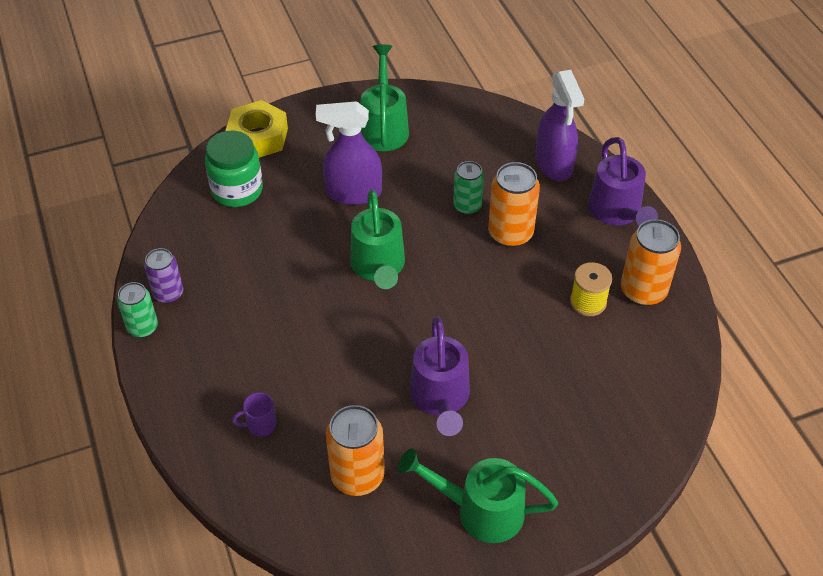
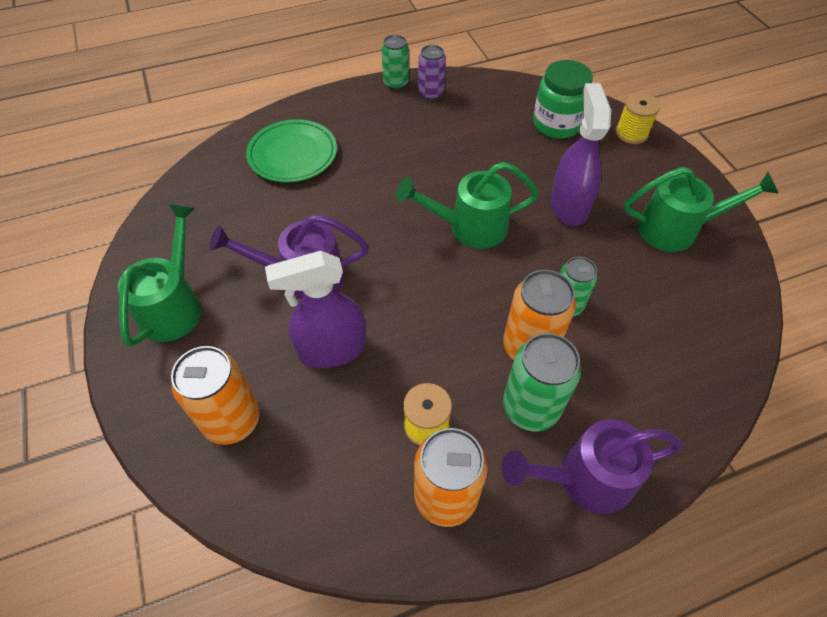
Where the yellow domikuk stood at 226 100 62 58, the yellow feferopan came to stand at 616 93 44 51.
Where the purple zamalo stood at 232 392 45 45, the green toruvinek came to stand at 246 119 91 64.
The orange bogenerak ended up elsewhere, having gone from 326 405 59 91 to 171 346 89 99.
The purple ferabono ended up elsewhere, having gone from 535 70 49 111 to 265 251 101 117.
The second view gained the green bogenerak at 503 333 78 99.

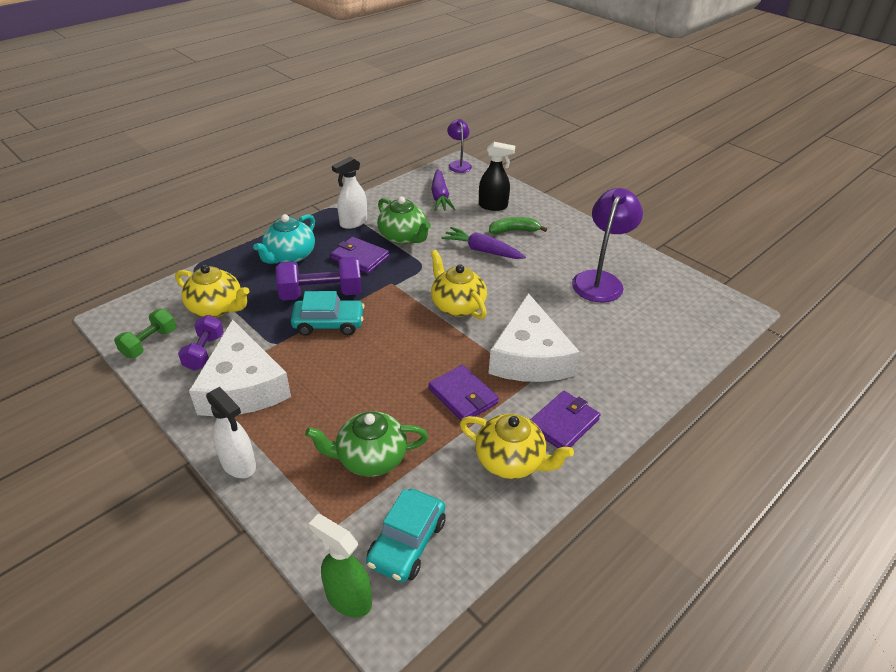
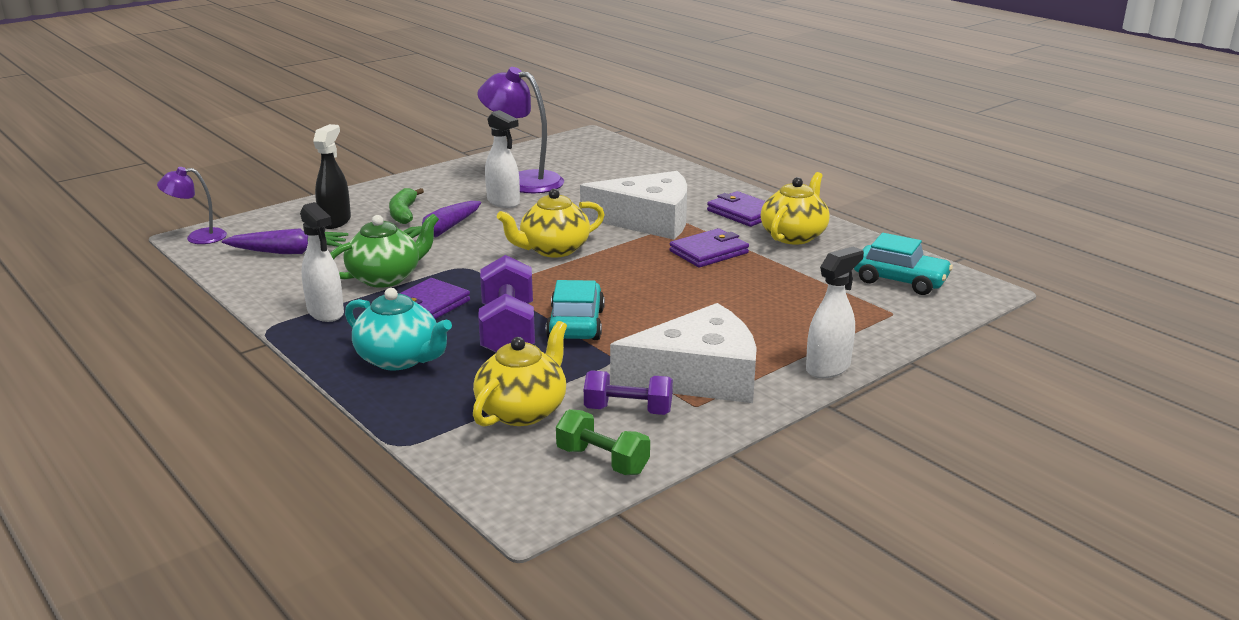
The second view lost the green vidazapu at 305 411 123 66.
The second view lost the green ferabono at 309 514 63 104.
The second view gained the white ferabono at 485 110 35 98.

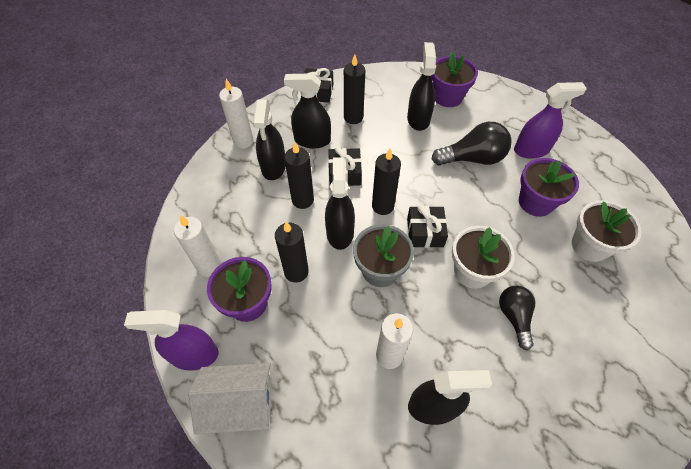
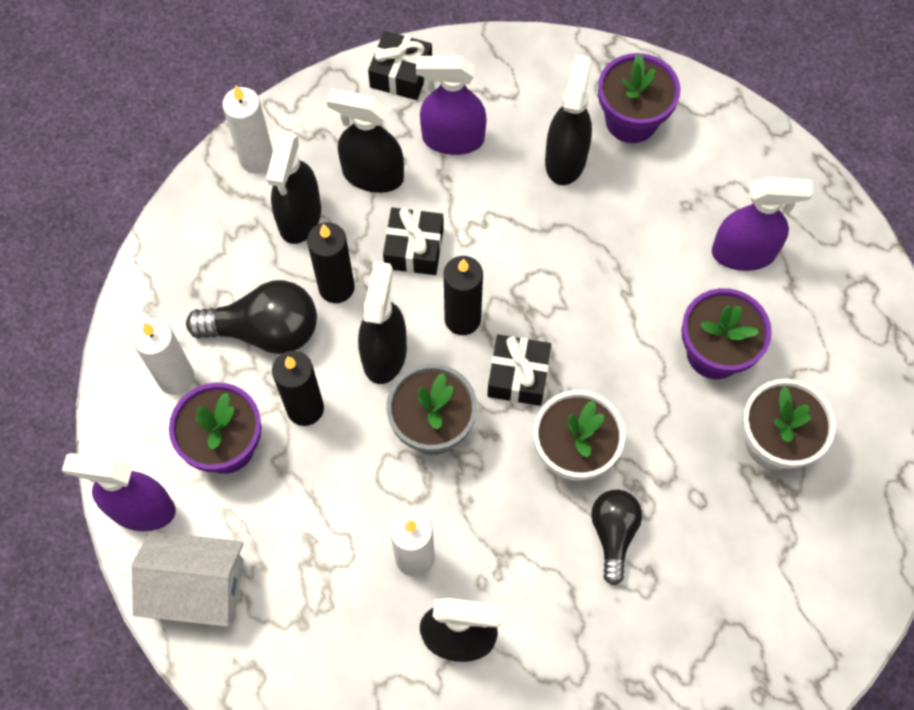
Where the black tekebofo stood at 344 54 21 70, the purple ferabono came to stand at 416 56 71 99.
The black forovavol ended up elsewhere, having gone from 432 122 80 44 to 186 280 131 74.

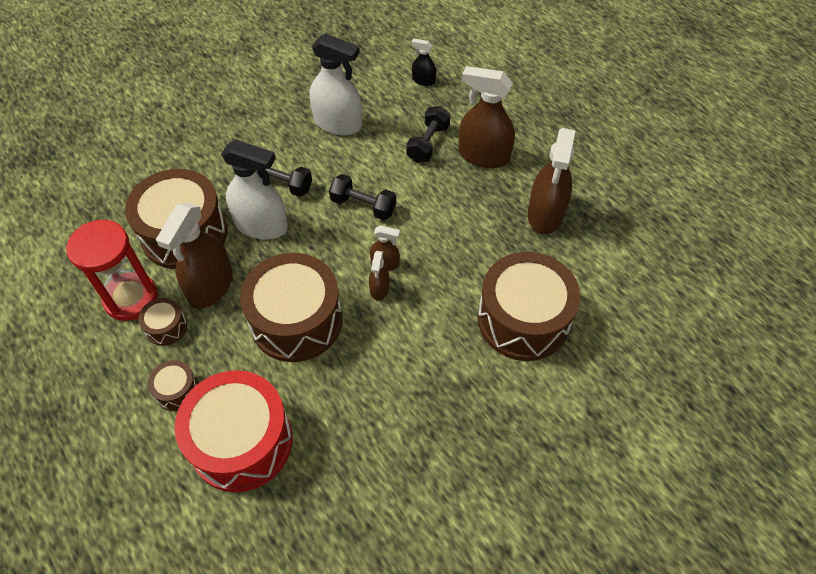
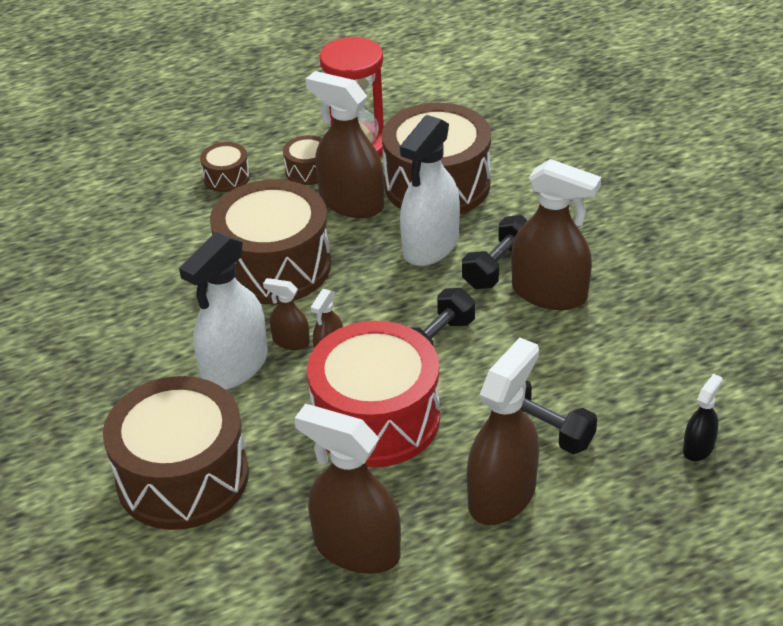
The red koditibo ended up elsewhere, having gone from 175 370 118 122 to 307 321 133 146.
The white ferabono ended up elsewhere, having gone from 310 33 52 102 to 179 232 89 158.
The second view gained the brown ferabono at 511 159 90 151.

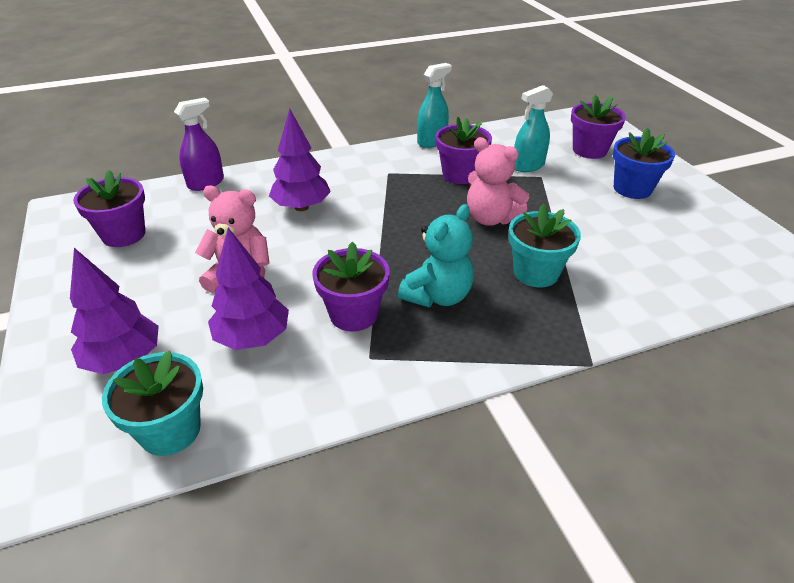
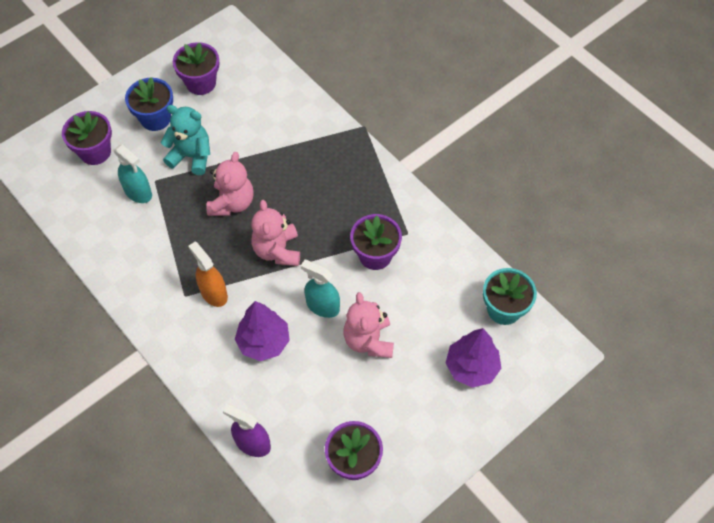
The second view lost the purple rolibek at 208 228 81 122.
The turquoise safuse ended up elsewhere, having gone from 398 204 76 103 to 161 105 49 70.
The turquoise ferabono ended up elsewhere, having gone from 417 63 35 85 to 301 260 39 58.
The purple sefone ended up elsewhere, having gone from 436 117 56 67 to 173 42 46 53.
The second view lost the turquoise sefone at 508 204 73 83.
The second view gained the orange ferabono at 188 242 40 65.
The second view gained the pink safuse at 251 200 49 66.

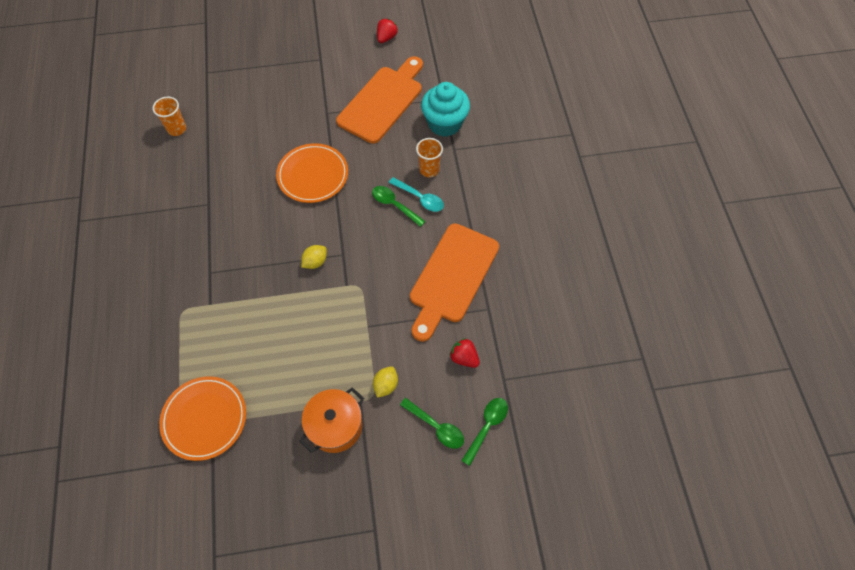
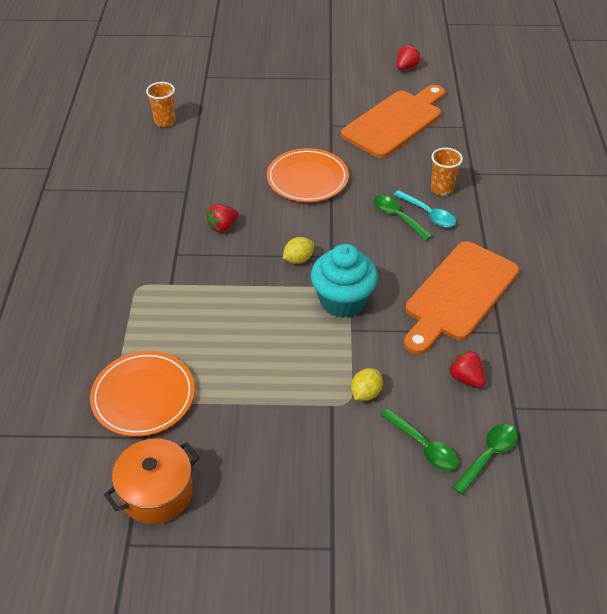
The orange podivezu ended up elsewhere, having gone from 299 387 65 66 to 104 438 96 86.
The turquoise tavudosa ended up elsewhere, having gone from 421 82 49 55 to 311 244 67 74.
The second view gained the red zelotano at 206 204 33 29.

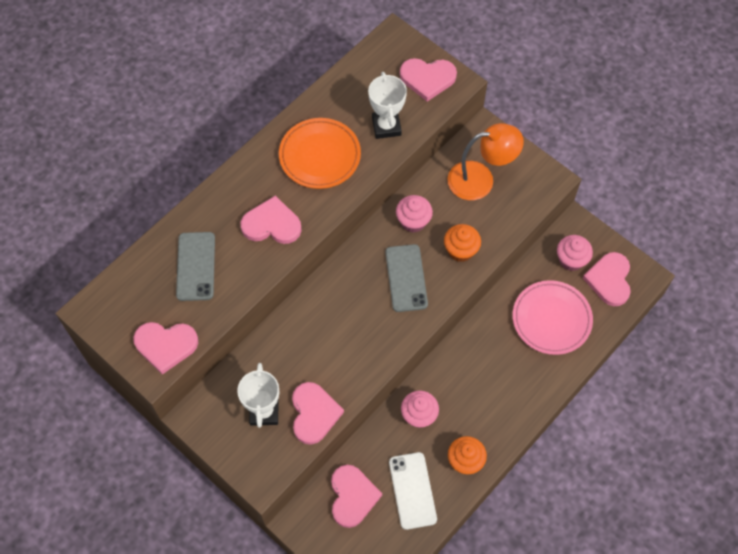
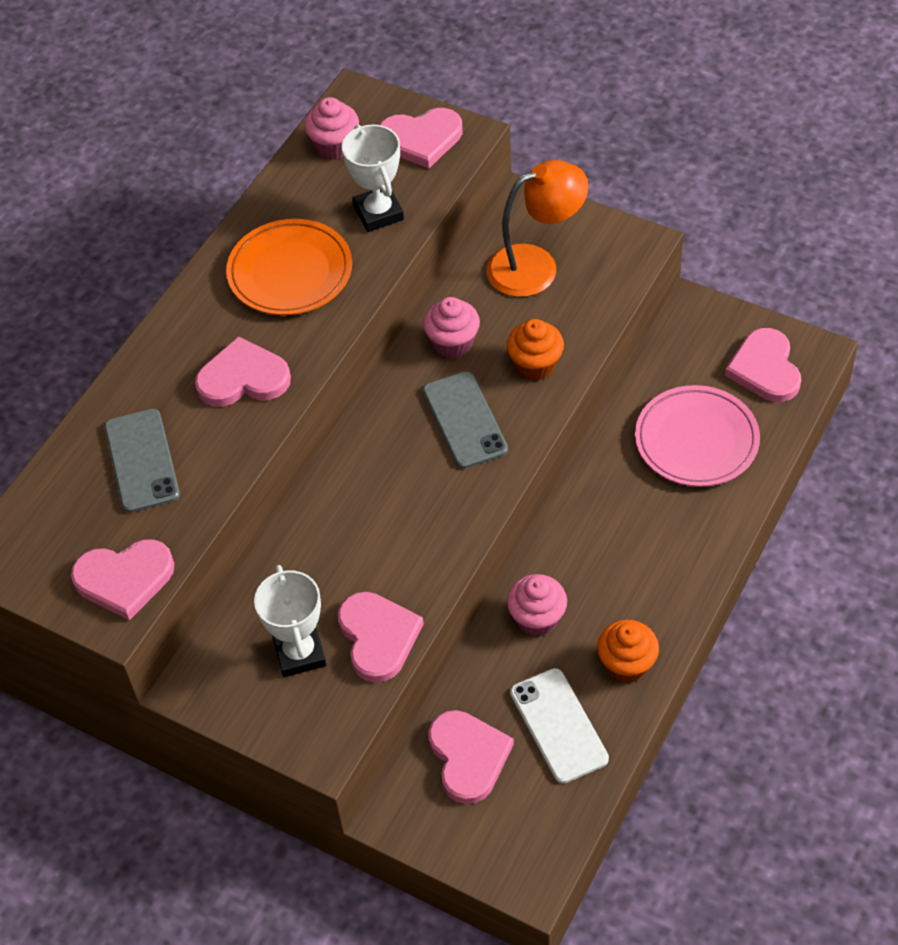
The pink tavudosa ended up elsewhere, having gone from 557 235 36 36 to 305 97 54 63.

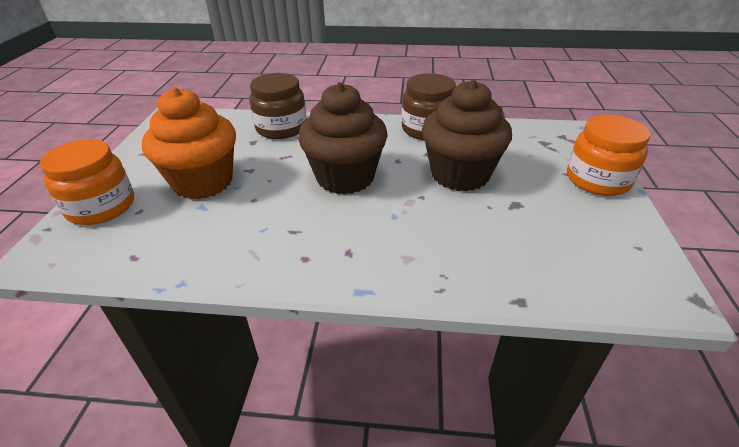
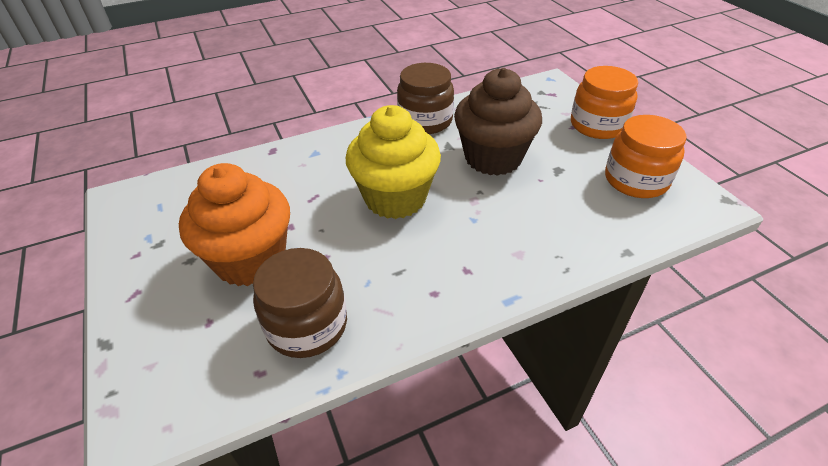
The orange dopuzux ended up elsewhere, having gone from 40 139 94 86 to 605 115 82 83.
The brown dopuzux ended up elsewhere, having gone from 249 73 58 66 to 253 248 94 110.
What was the brown tavudosa at 298 82 90 112 turned into the yellow tavudosa at 346 105 95 114.

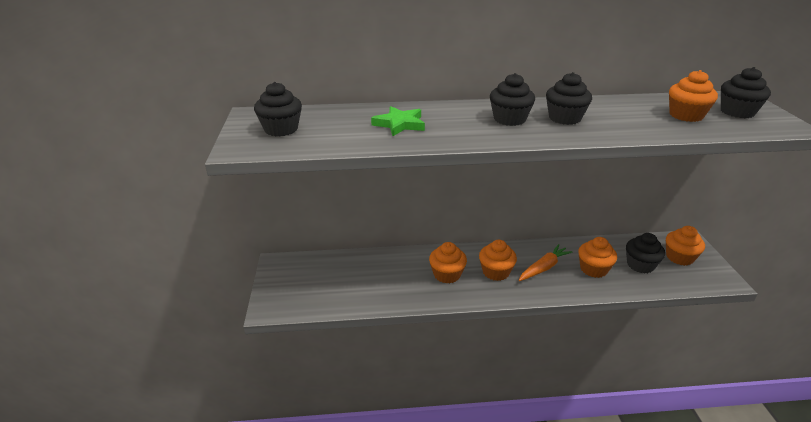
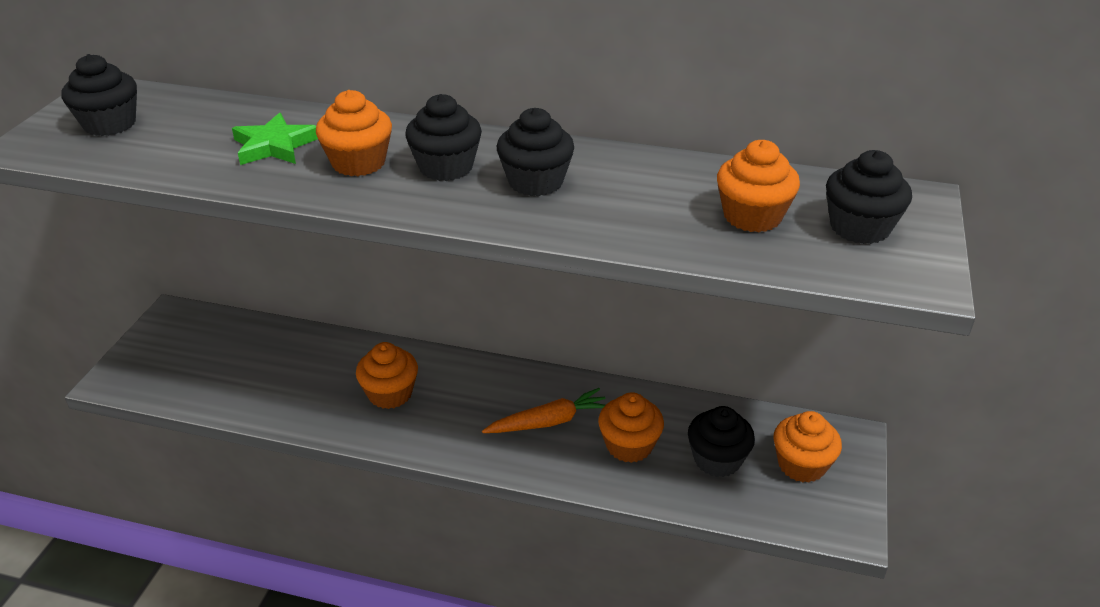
The orange tavudosa ended up elsewhere, having gone from 479 240 38 41 to 316 90 76 86.

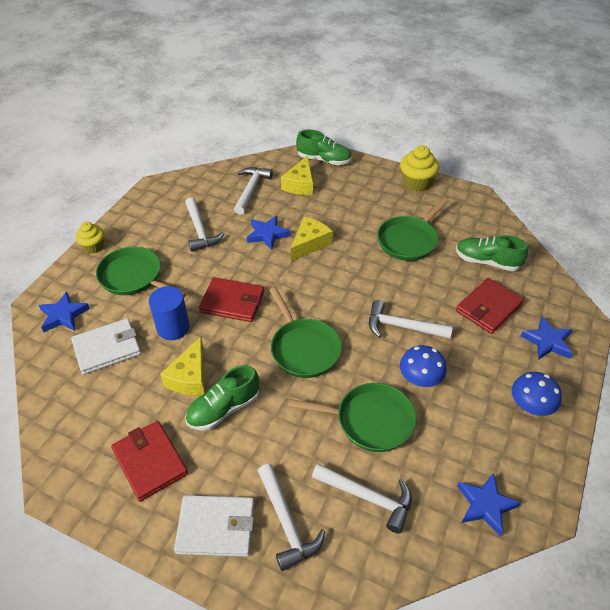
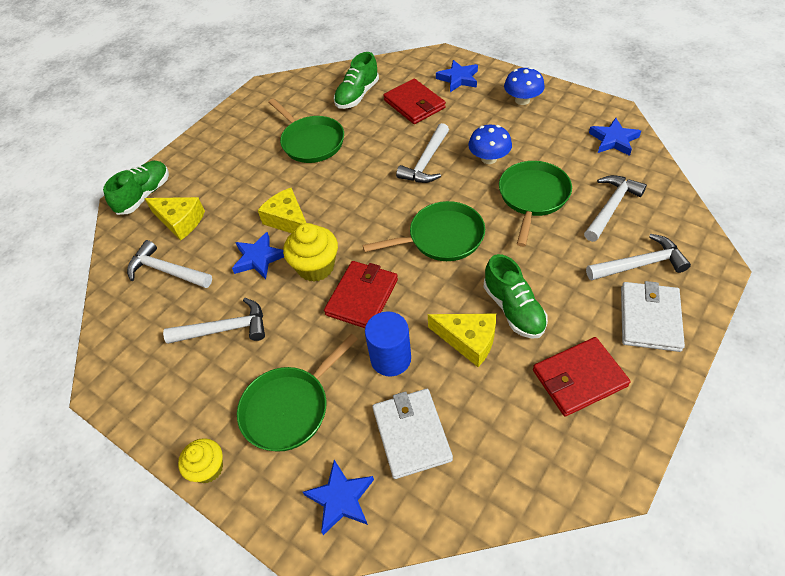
The yellow tavudosa ended up elsewhere, having gone from 400 146 39 46 to 283 223 55 59.

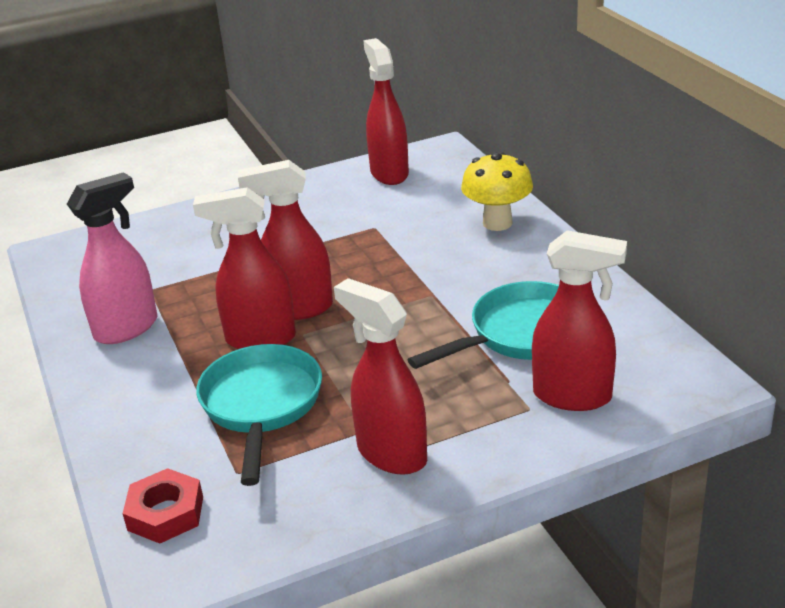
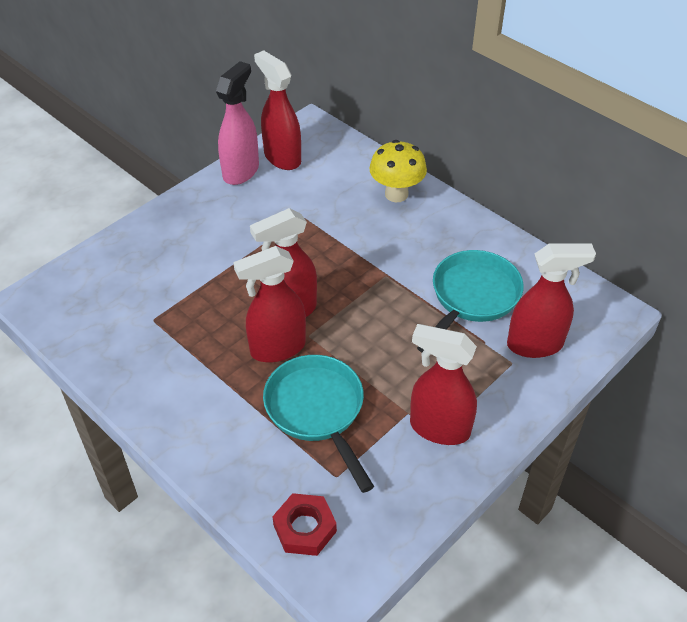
The pink ferabono ended up elsewhere, having gone from 67 172 90 172 to 216 61 43 124.

